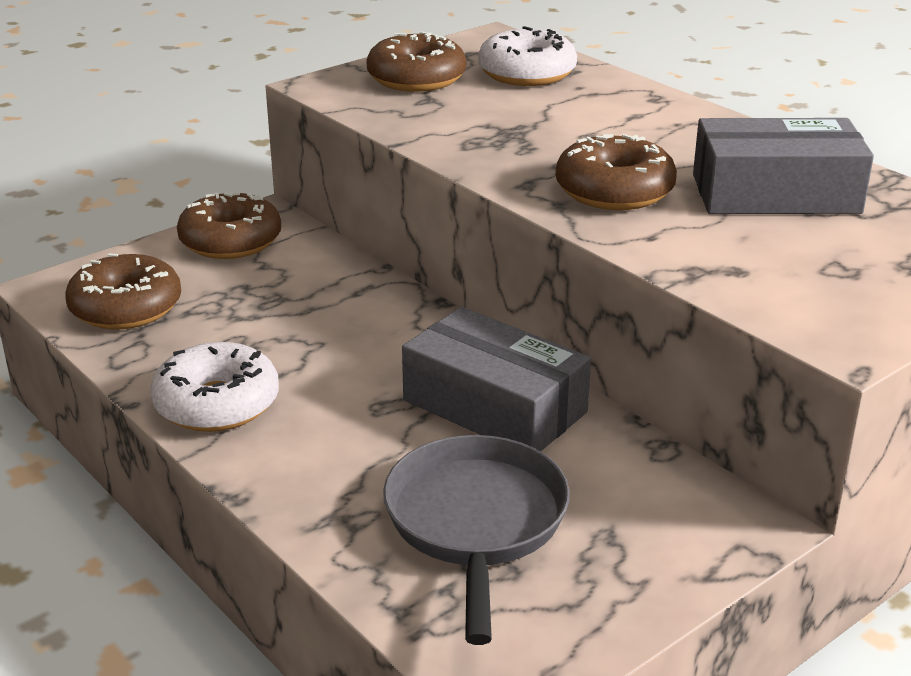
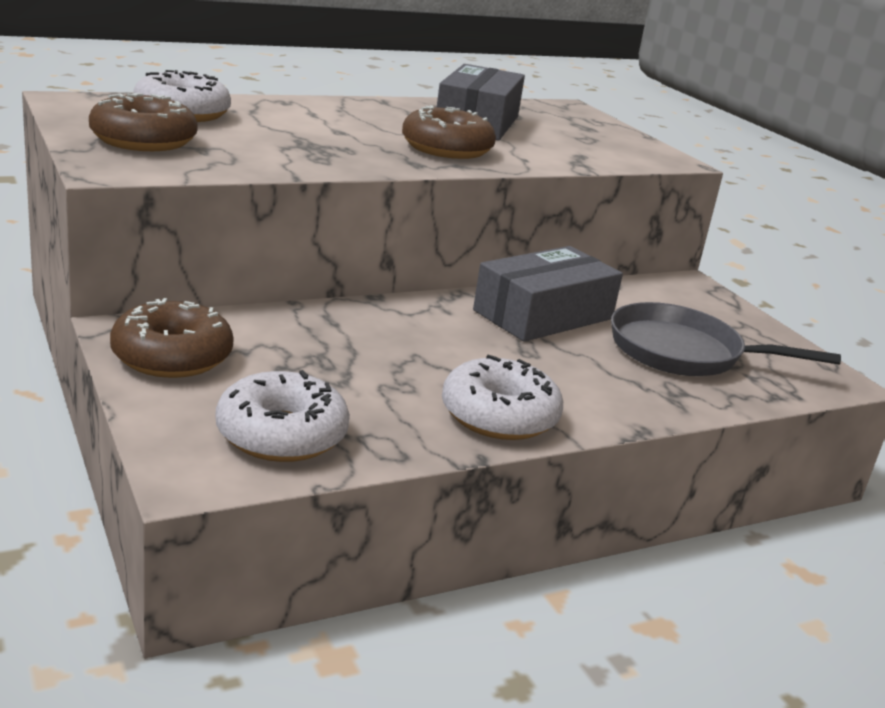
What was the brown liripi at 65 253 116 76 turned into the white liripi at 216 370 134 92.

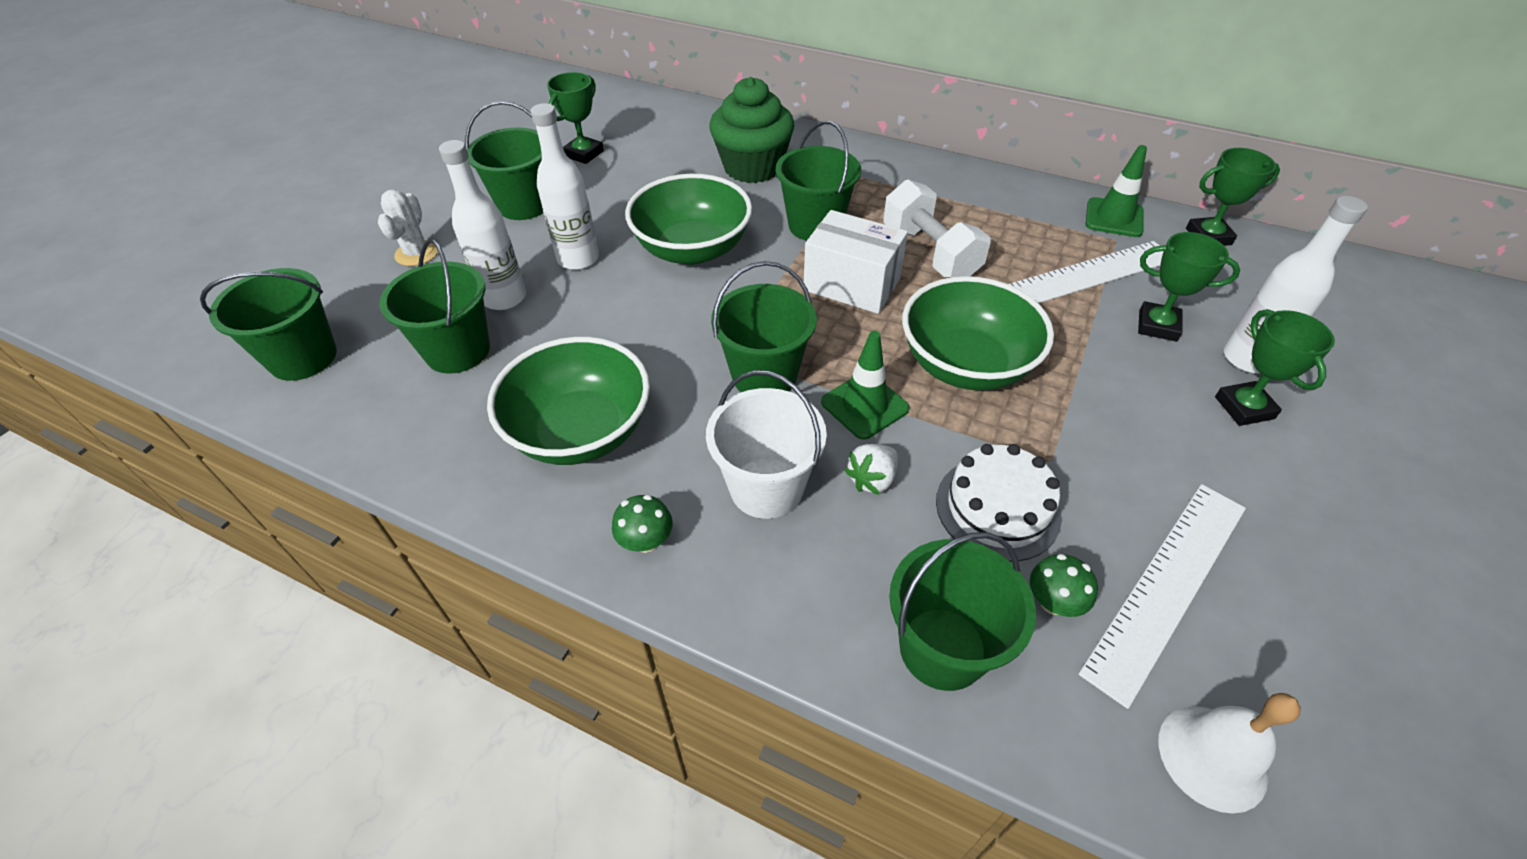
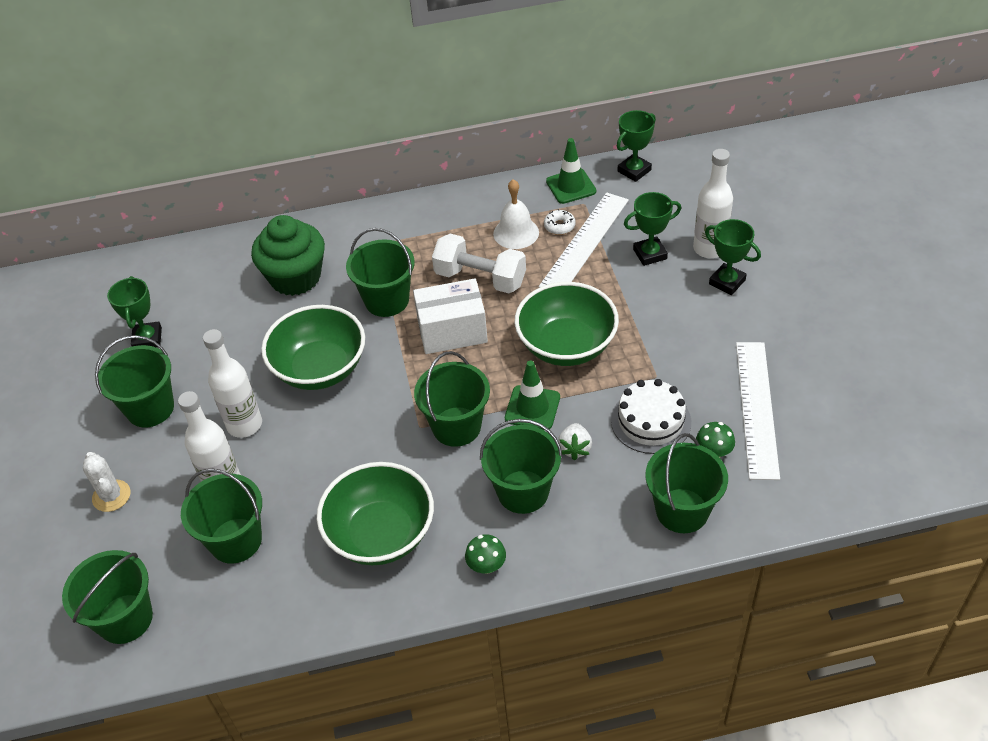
What was the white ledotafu at 706 370 121 149 turned into the green ledotafu at 480 419 82 95.
The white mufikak ended up elsewhere, having gone from 1159 693 142 121 to 493 179 46 70.
The second view gained the white liripi at 544 209 32 26.

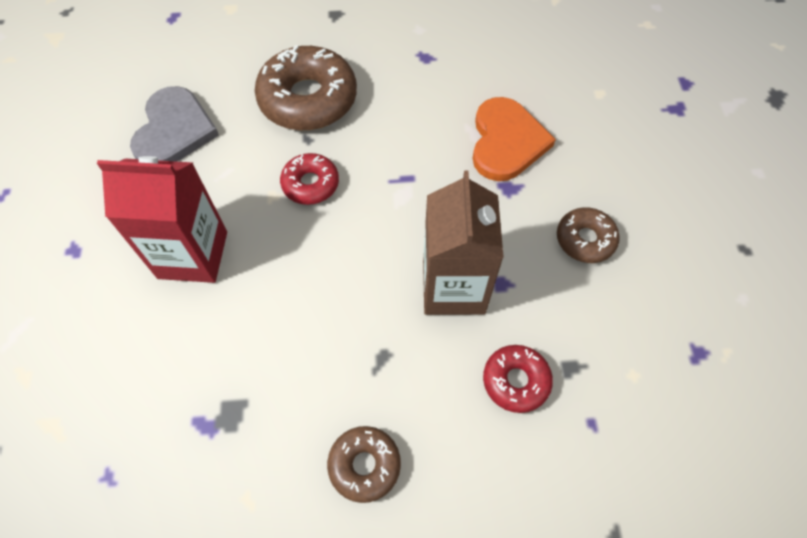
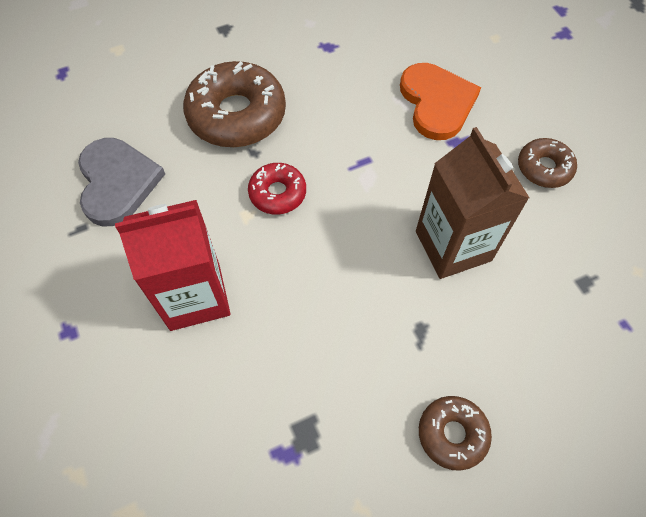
The second view lost the red liripi at 483 345 70 68.

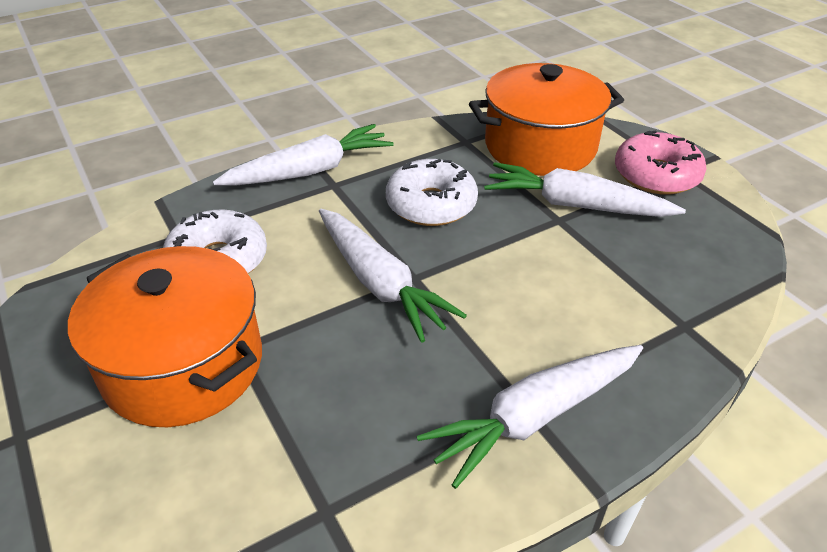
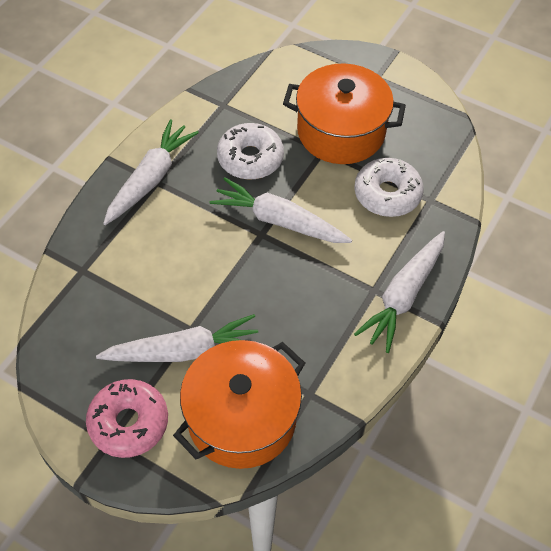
The white liripi ended up elsewhere, having gone from 386 159 92 67 to 217 123 67 56.

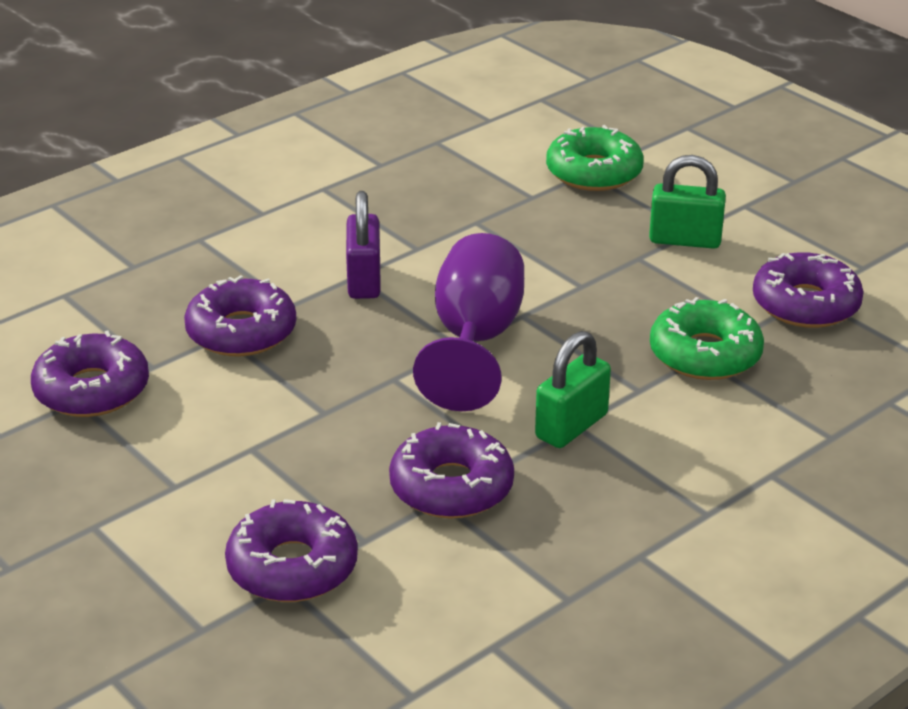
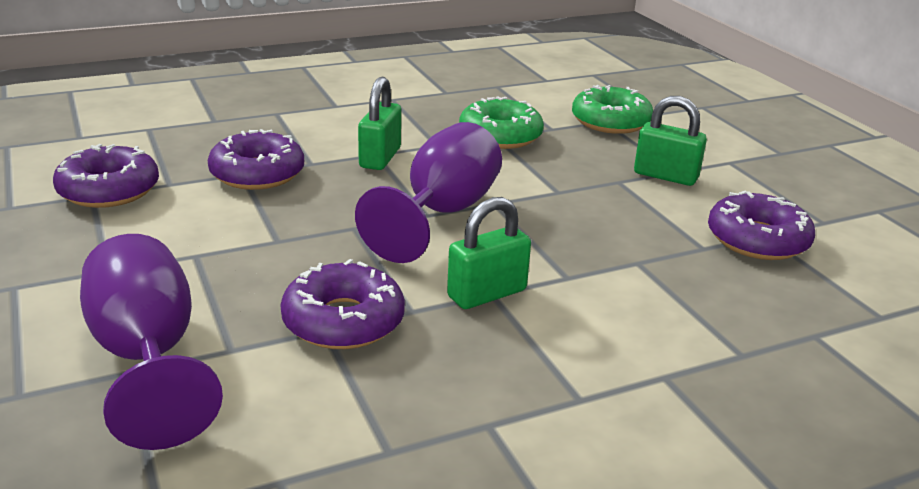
Where the purple liripi stood at 225 499 133 103, the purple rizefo came to stand at 80 234 143 216.
What was the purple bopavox at 346 191 35 108 turned into the green bopavox at 358 77 43 93.
The green liripi ended up elsewhere, having gone from 650 297 114 83 to 459 96 85 53.

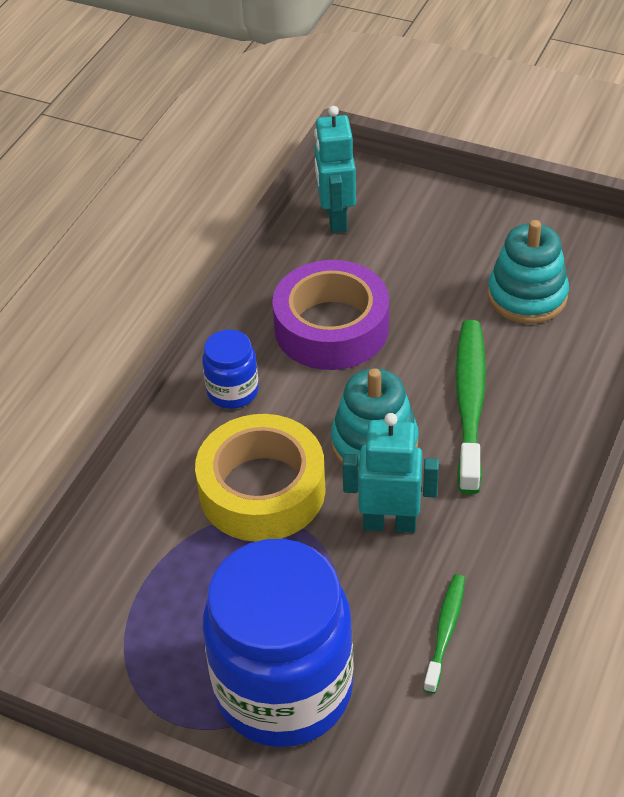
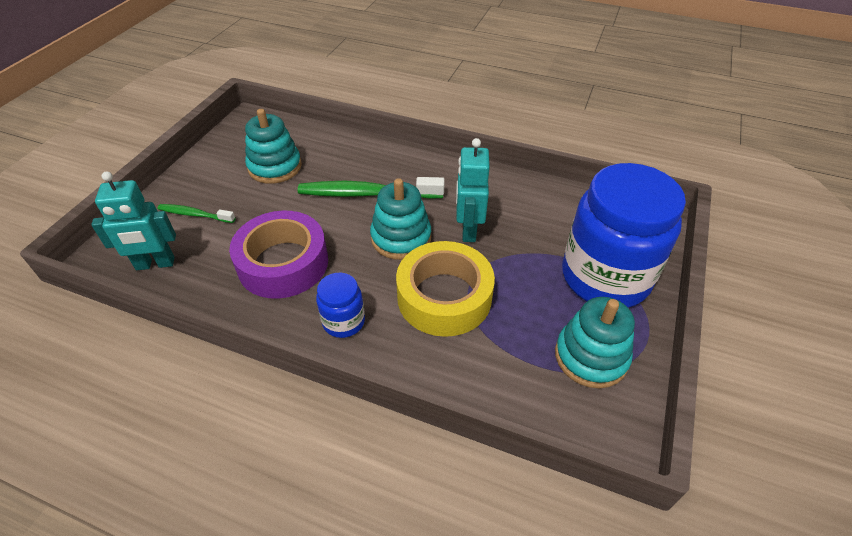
The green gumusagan ended up elsewhere, having gone from 423 574 42 120 to 157 204 78 19.
The second view gained the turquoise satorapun at 555 297 80 91.

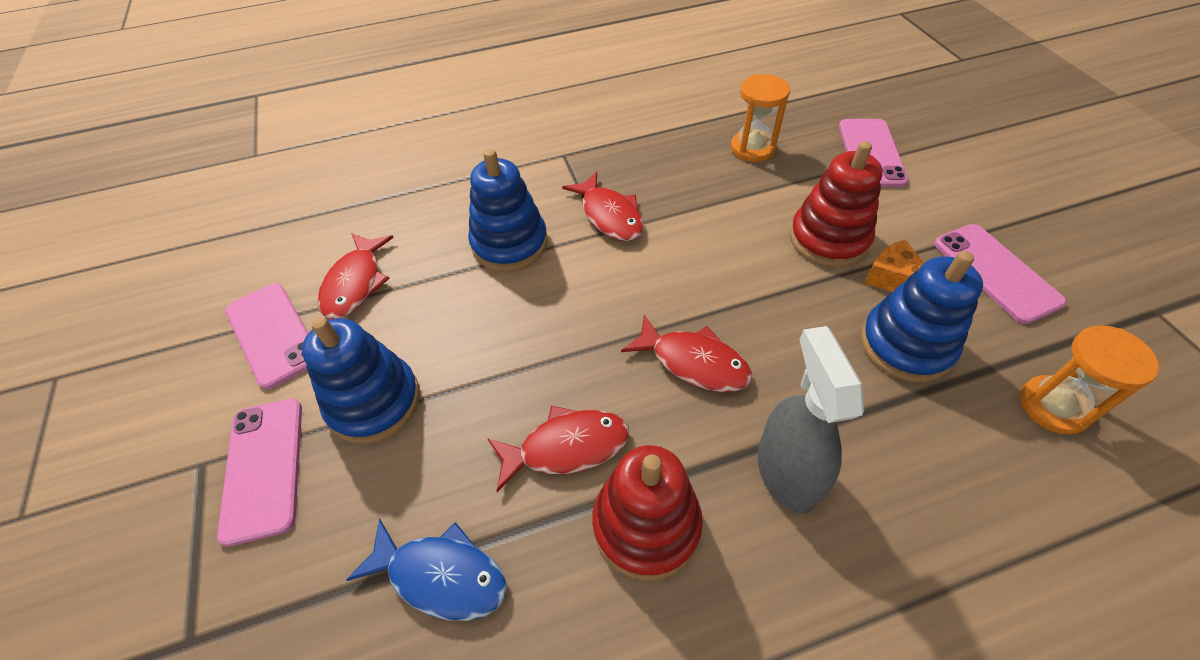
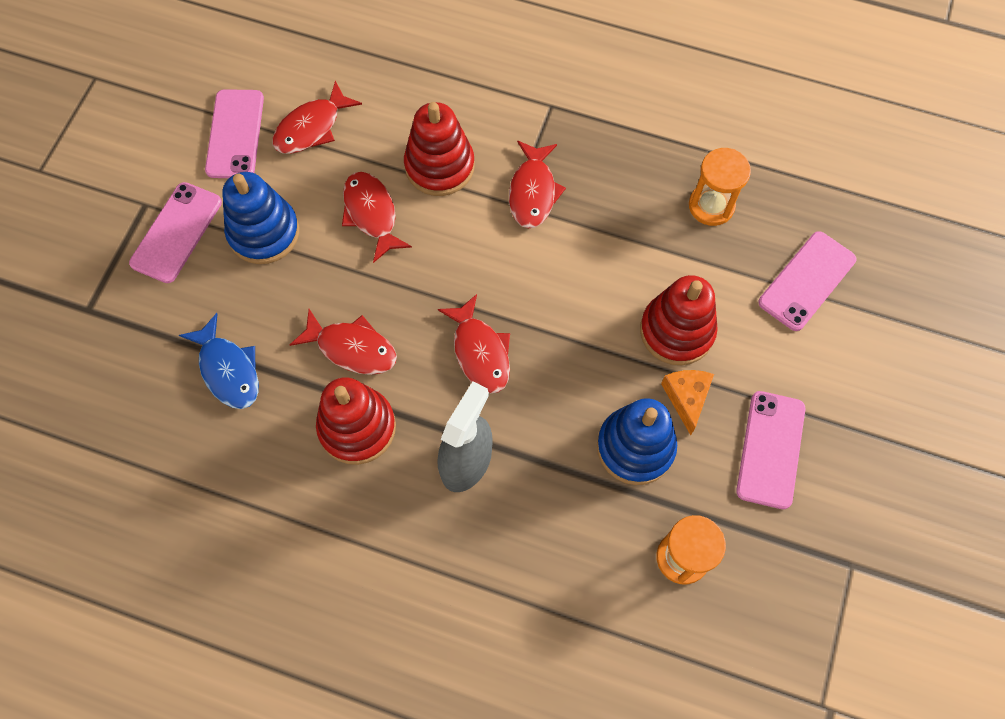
What was the blue satorapun at 468 149 80 123 turned into the red satorapun at 404 102 71 94.
The second view gained the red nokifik at 342 172 70 91.

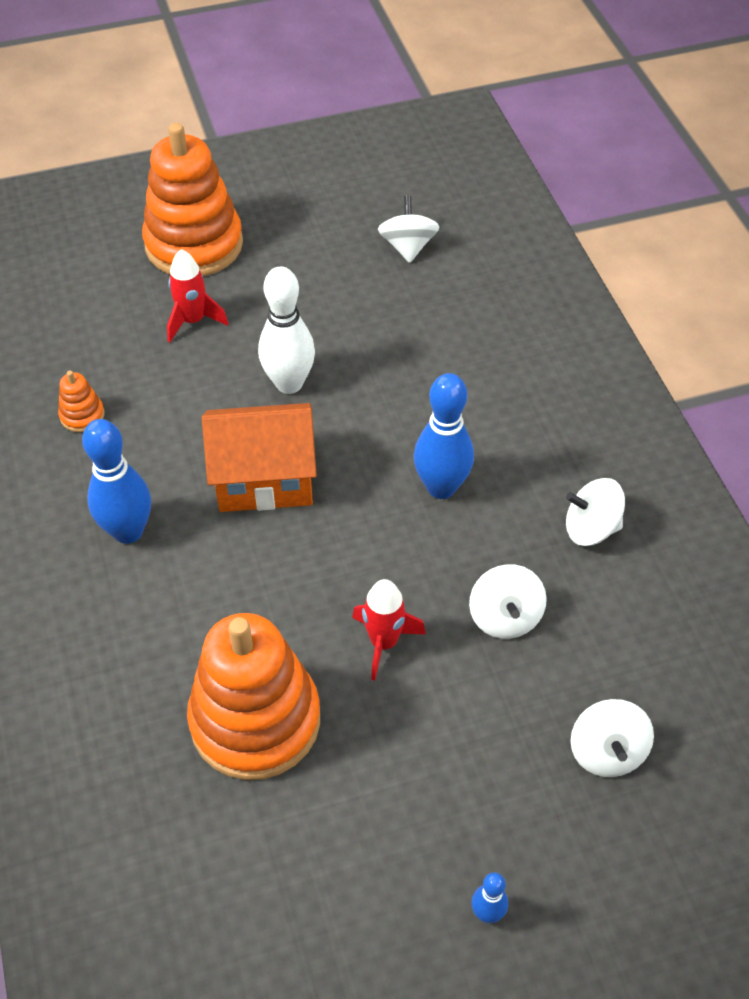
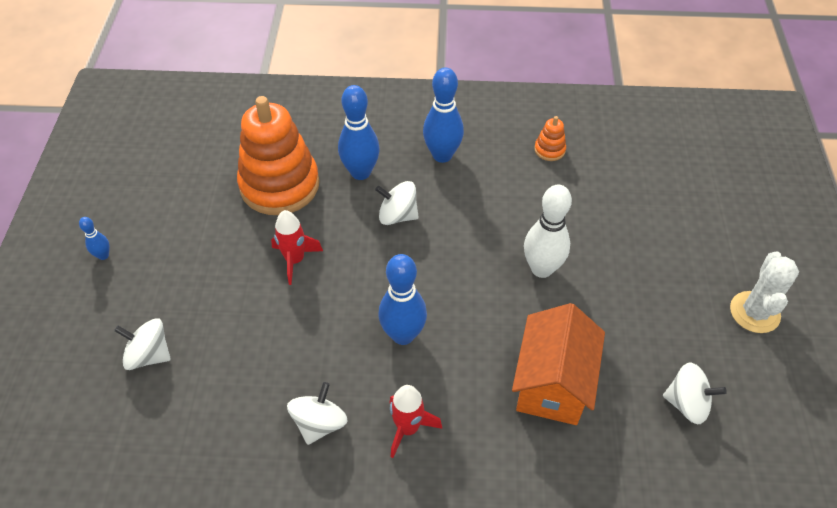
The second view lost the orange satorapun at 142 123 101 154.
The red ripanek ended up elsewhere, having gone from 167 249 62 93 to 390 385 52 73.
The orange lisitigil ended up elsewhere, having gone from 202 403 115 109 to 512 303 93 122.
The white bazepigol ended up elsewhere, having gone from 469 564 78 75 to 375 181 44 44.
The second view gained the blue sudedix at 338 85 42 95.
The second view gained the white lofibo at 730 251 69 82.

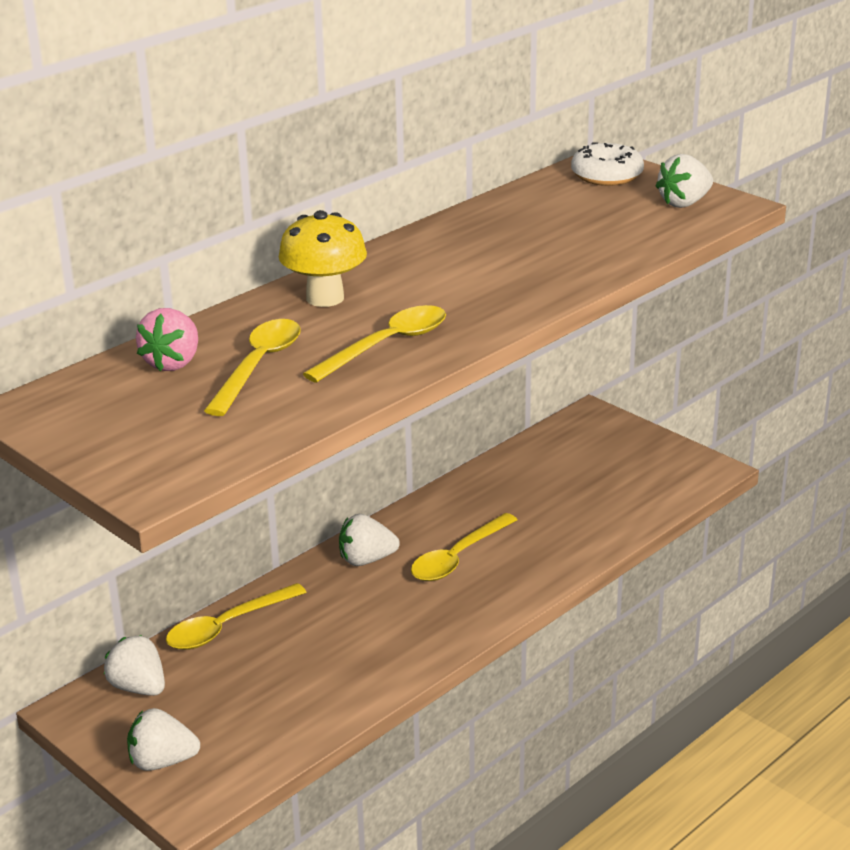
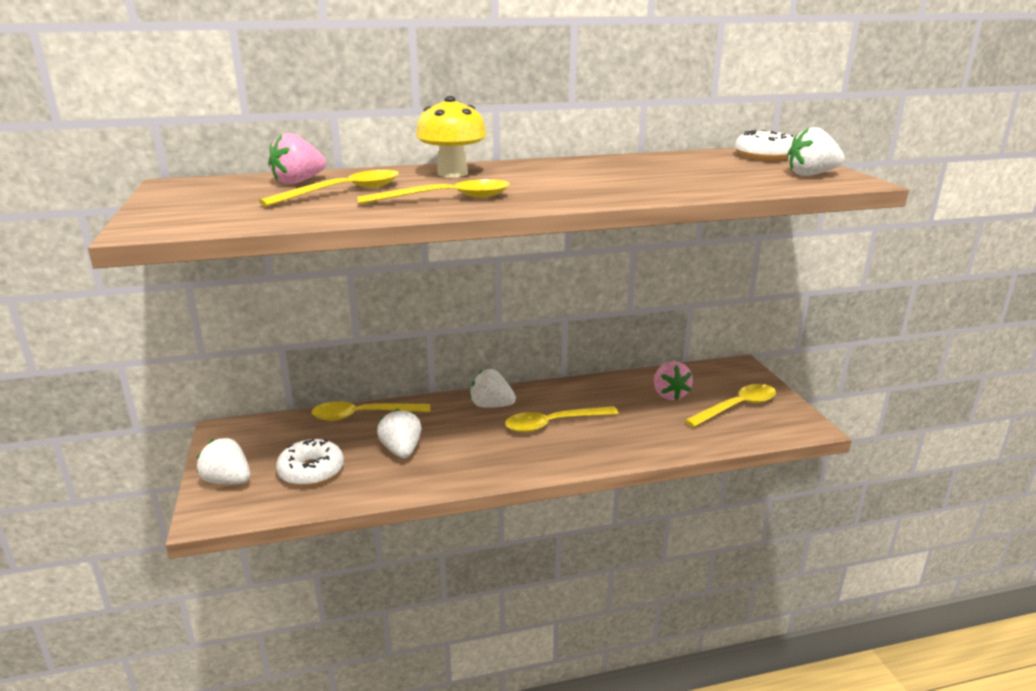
The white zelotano ended up elsewhere, having gone from 104 635 61 61 to 377 409 45 49.
The second view gained the white liripi at 276 439 68 47.
The second view gained the pink zelotano at 654 361 39 39.
The second view gained the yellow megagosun at 685 384 91 43.

